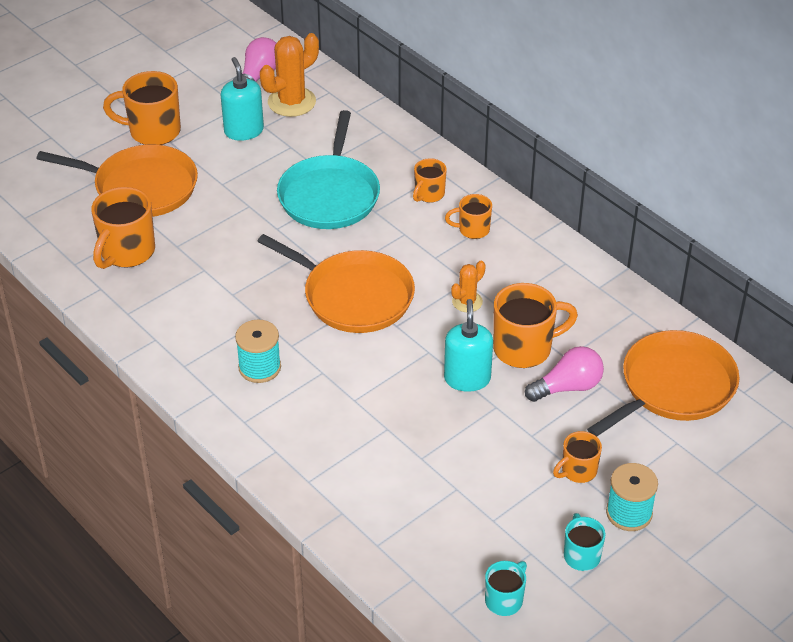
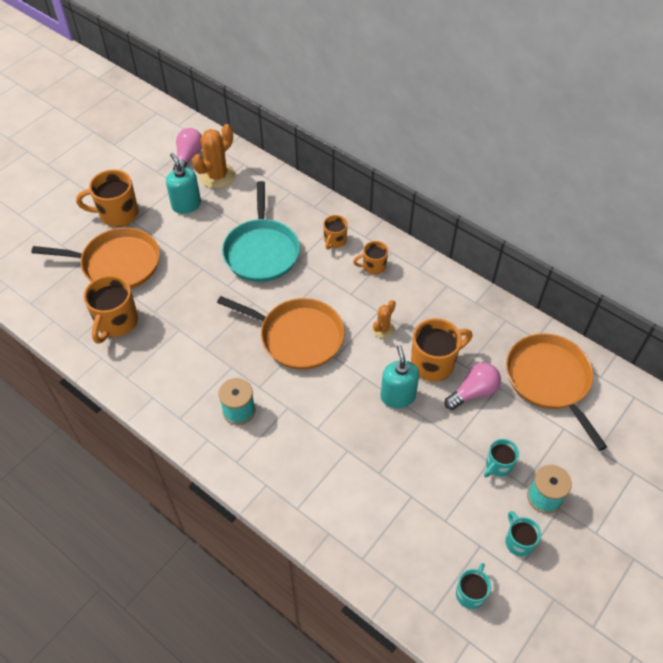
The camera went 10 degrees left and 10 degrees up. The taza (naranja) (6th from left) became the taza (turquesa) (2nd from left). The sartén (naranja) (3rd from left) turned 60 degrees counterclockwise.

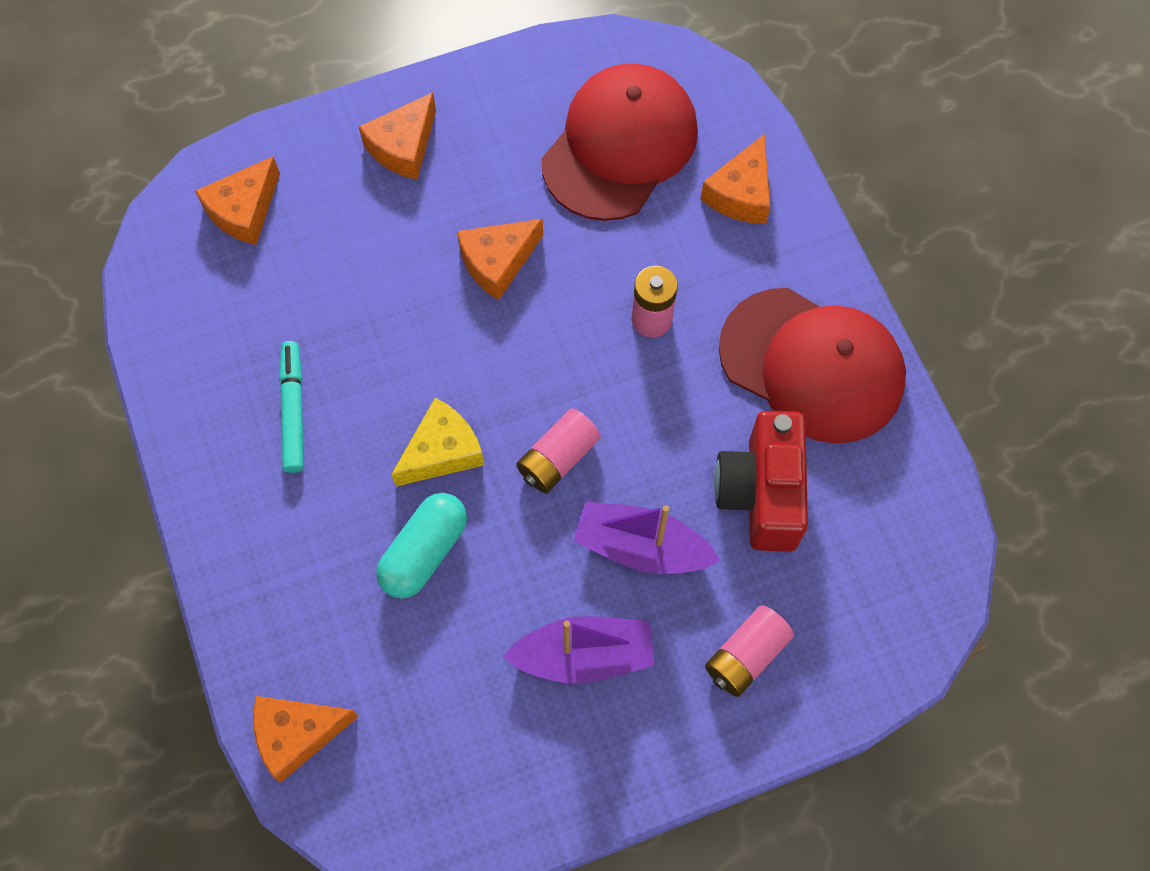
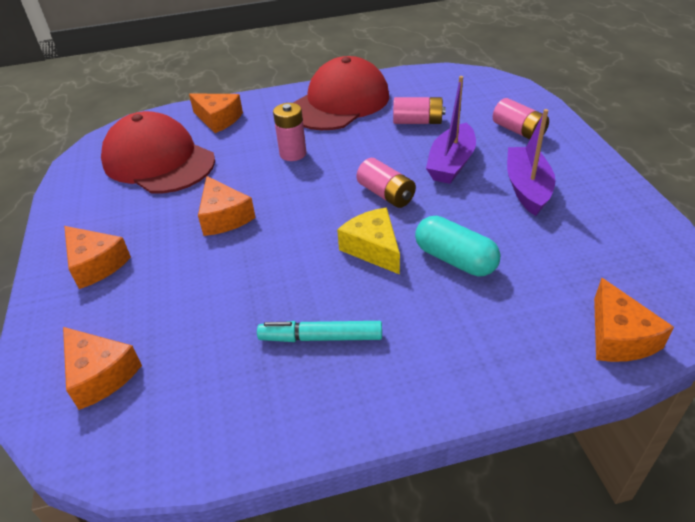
The camera went 80 degrees left and 25 degrees down. The cámara (rojo) was replaced by the pila (rosa) (3rd from left).

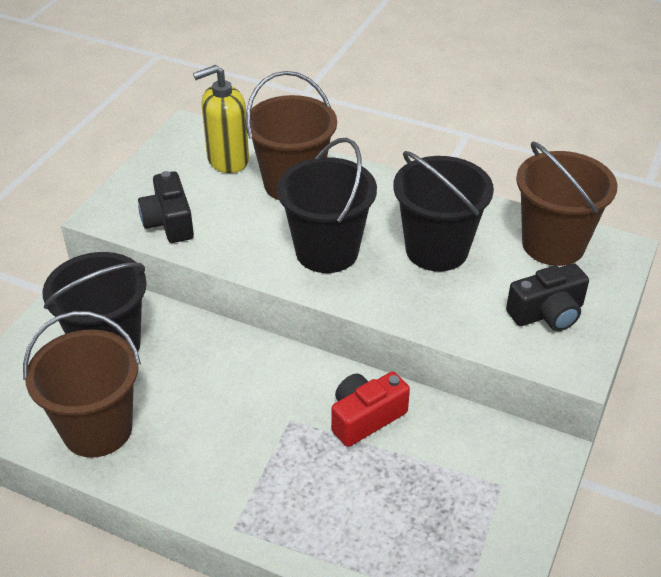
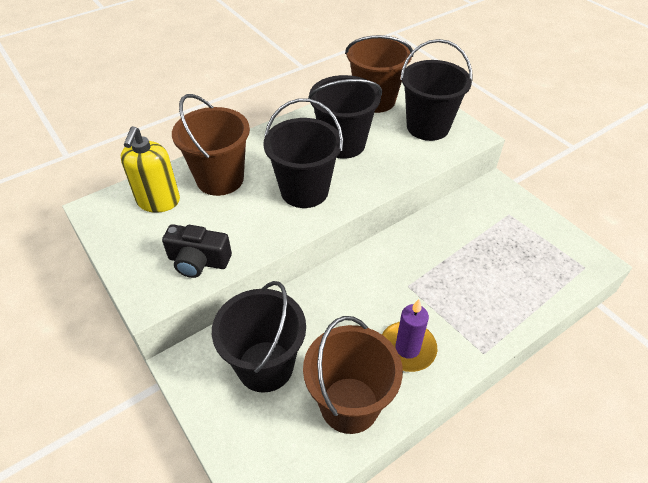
The camera went 60 degrees left and 5 degrees up. The cámara (rojo) disappeared. The cámara (negro) (2nd from left) was replaced by the balde (negro) (4th from left). The vela (morado) appeared.

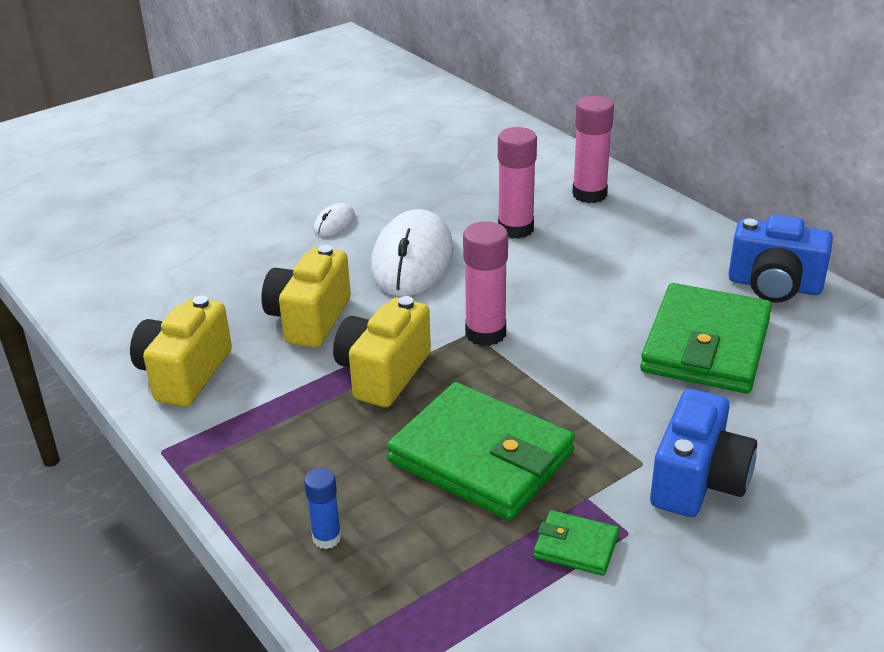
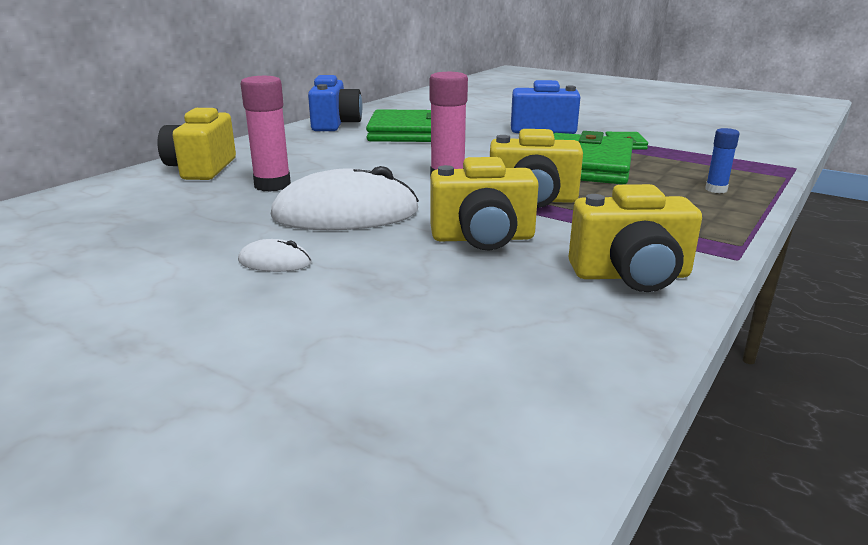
The camera went 110 degrees left and 10 degrees down. The barra de pegamento (rosa) (3rd from left) was replaced by the cámara (amarillo) (1st from left).

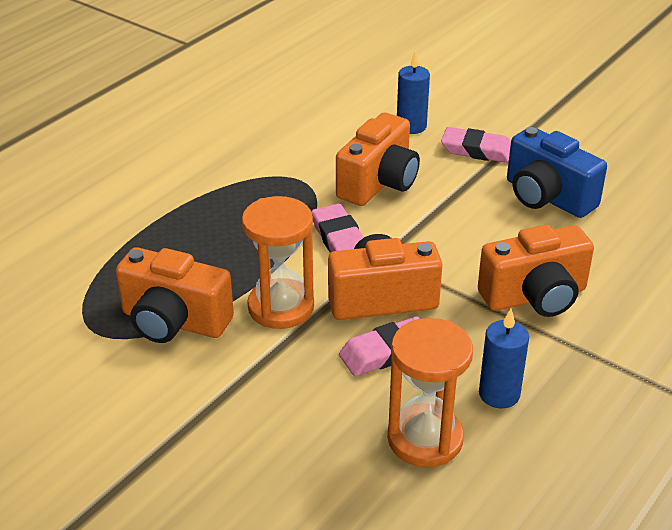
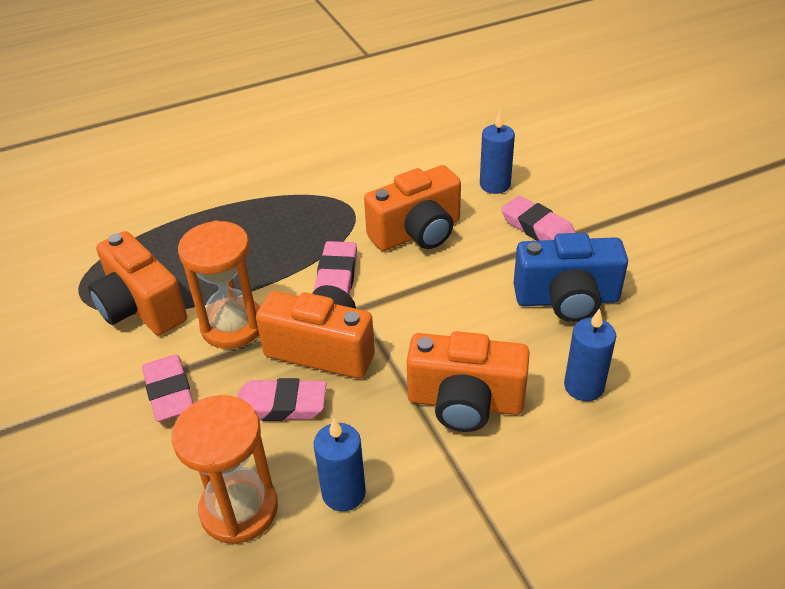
The camera went 30 degrees right and 5 degrees up. The cámara (azul) turned 75 degrees counterclockwise. The goma de borrar (rosa) (1st from left) appeared. The vela (azul) (3rd from left) appeared.

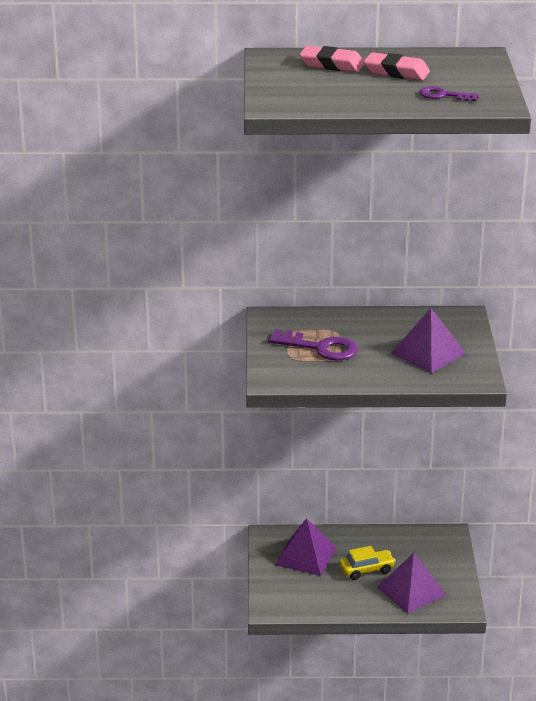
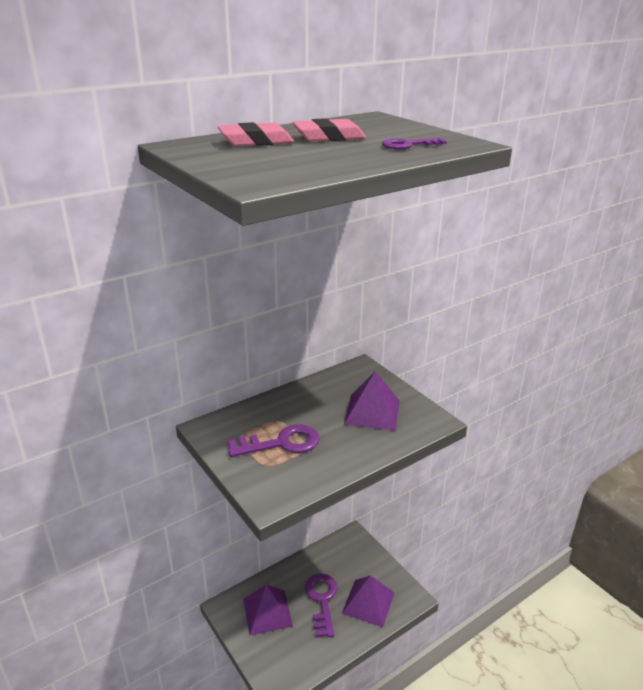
The camera went 35 degrees left and 0 degrees up. The coche (amarillo) was replaced by the llave (morado) (2nd from left).

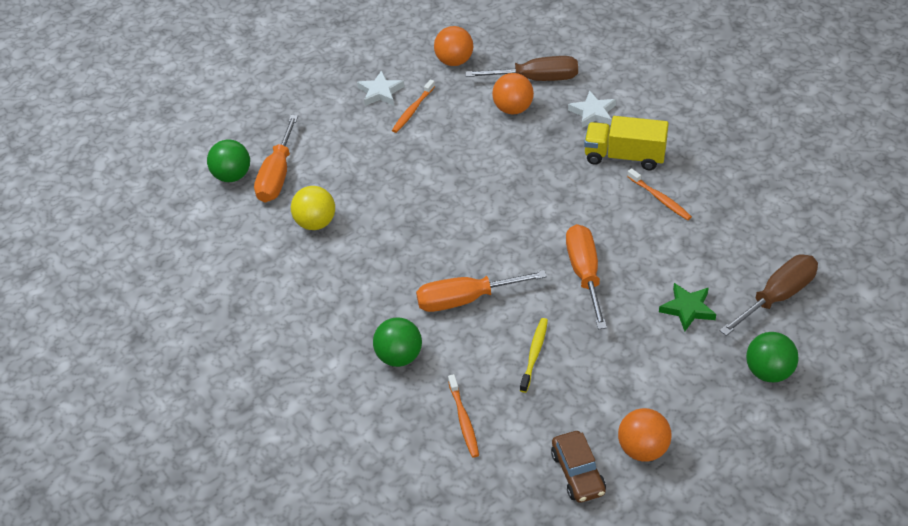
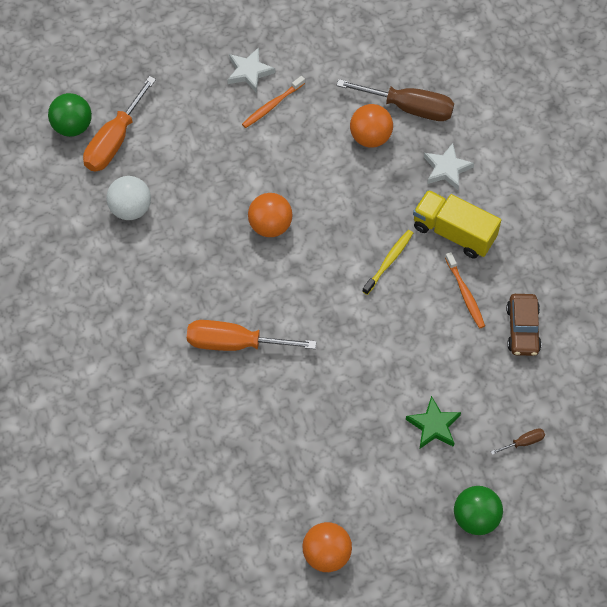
The camera went 15 degrees right and 15 degrees up. The pelota (amarillo) became the pelota (blanco). The pelota (verde) (2nd from left) disappeared. The pelota (naranja) (1st from left) moved. The cepillo de dientes (naranja) (2nd from left) disappeared. The cepillo de dientes (amarillo) moved. The coche (marrón) moved. The destornillador (naranja) (3rd from left) disappeared. The destornillador (marrón) (2nd from left) changed to 0.43 times the size.

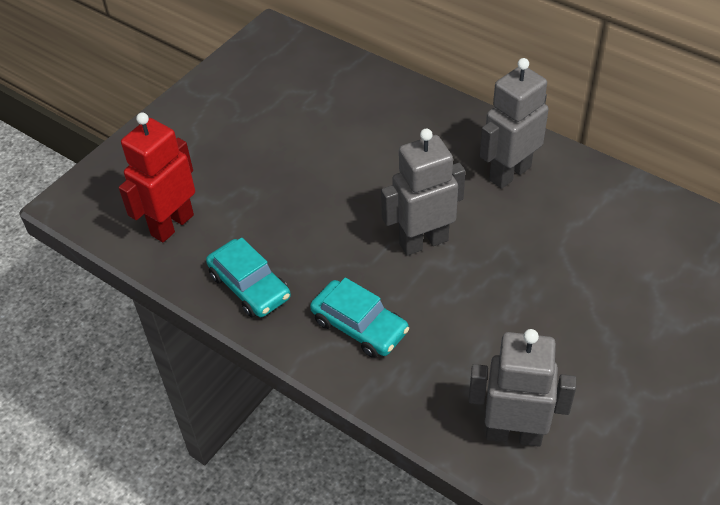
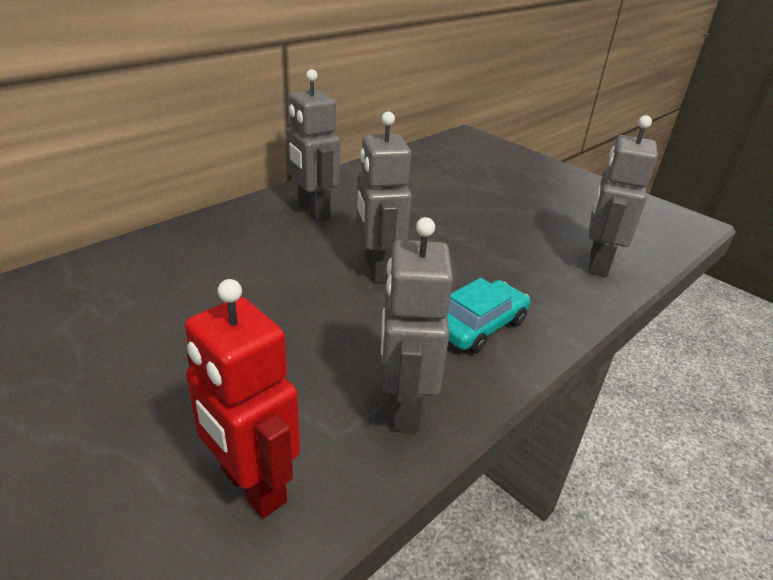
The camera went 85 degrees left and 15 degrees down. The coche (turquesa) (1st from left) was replaced by the robot (gris) (3rd from left).

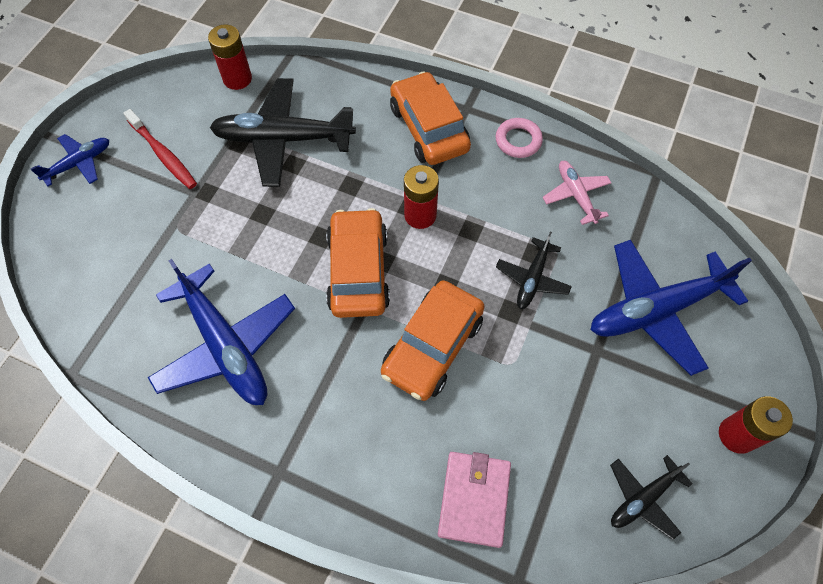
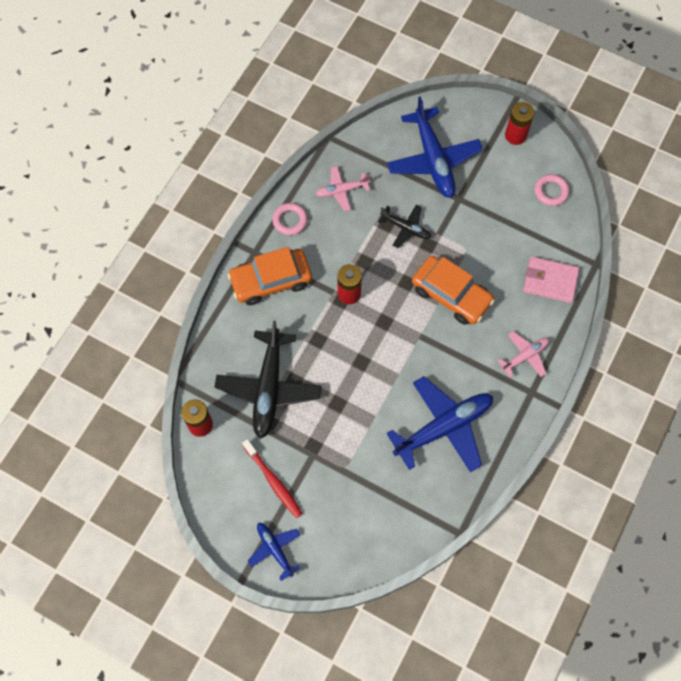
The camera went 85 degrees left and 5 degrees up. The cepillo de dientes (rojo) turned 90 degrees clockwise. The coche (naranja) (1st from left) disappeared. The avión (negro) (3rd from left) was replaced by the anillo (rosa) (2nd from left). The avión (rosa) (2nd from left) appeared.

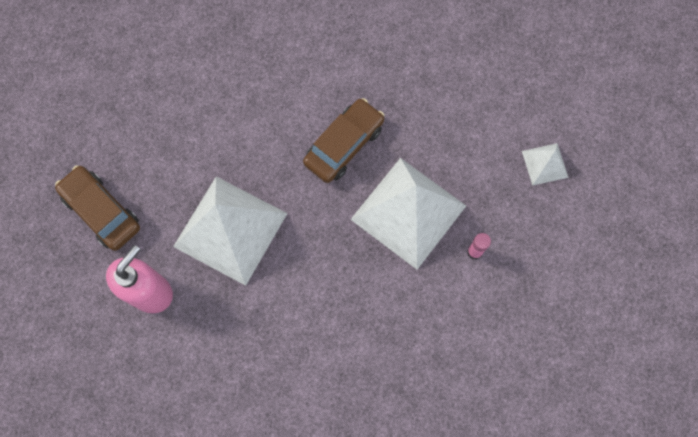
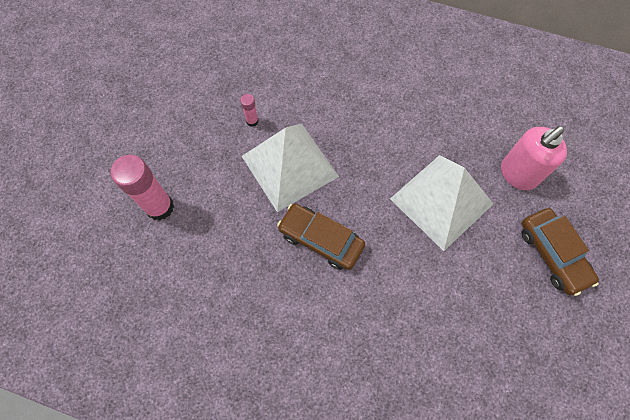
The camera went 160 degrees left and 5 degrees down. The coche (marrón) (2nd from left in the first image) turned 60 degrees clockwise. The pirámide (blanco) (3rd from left) disappeared. The barra de pegamento (rosa) (1st from left) appeared.

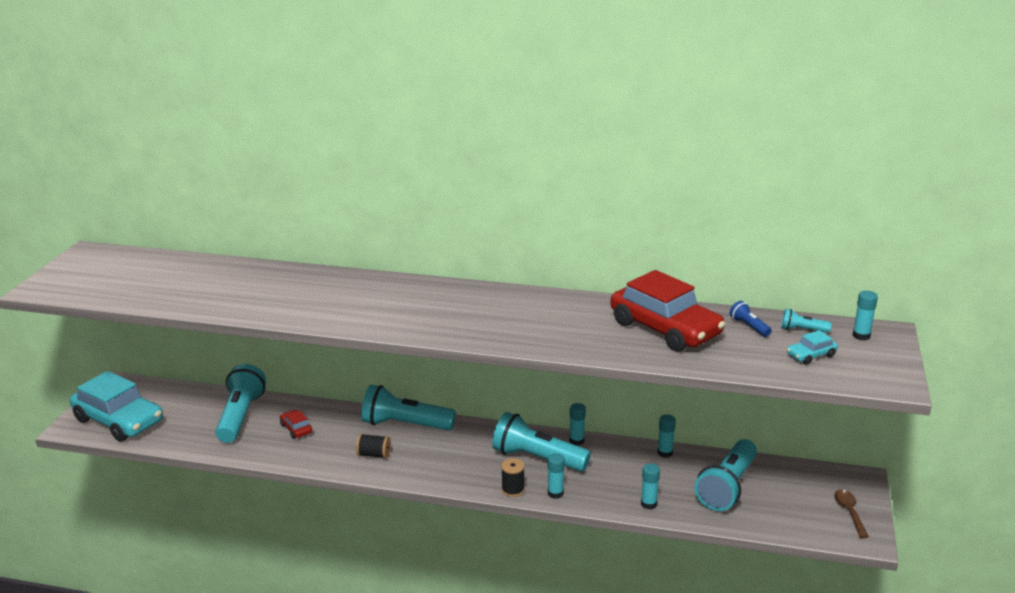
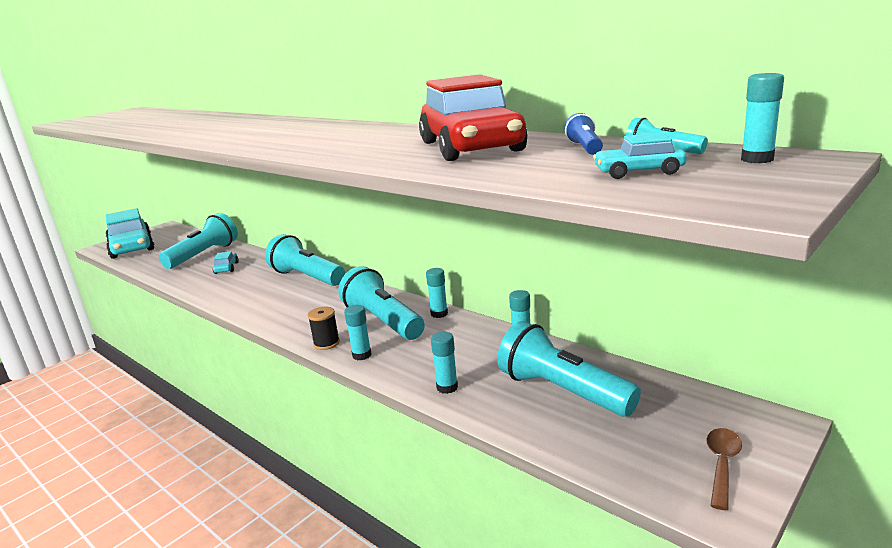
The camera went 30 degrees right and 5 degrees down. The coche (rojo) (1st from left) became the coche (turquesa) (2nd from left). The carrete (negro) (1st from left) disappeared. The lámpara de mano (turquesa) (4th from left) turned 75 degrees clockwise.

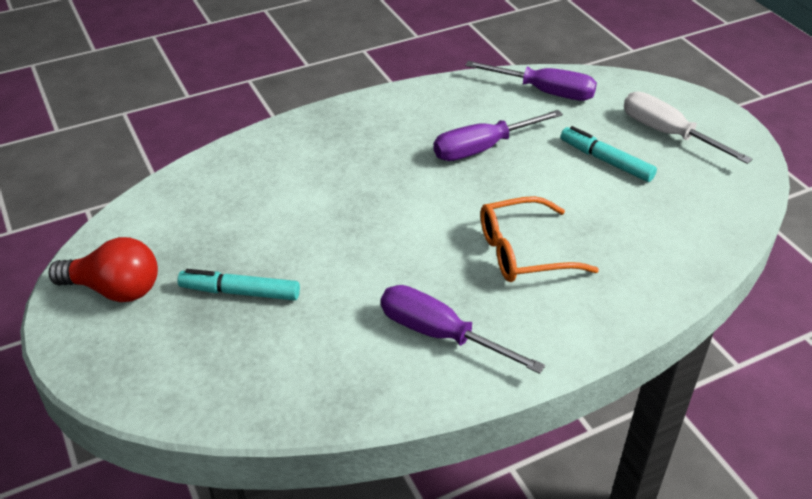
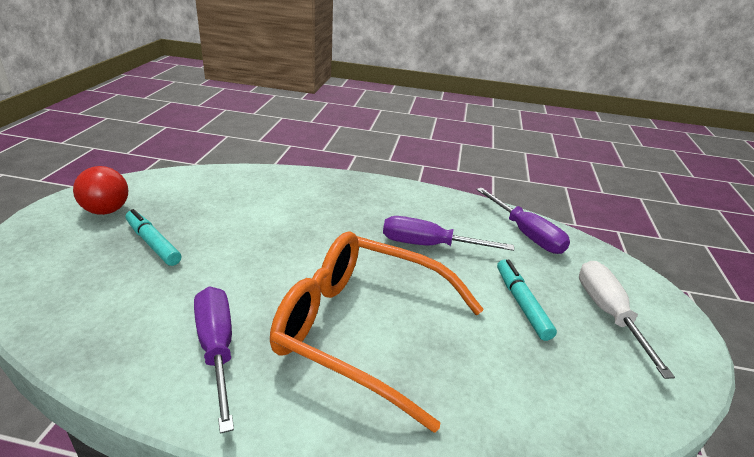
The camera went 35 degrees right and 10 degrees down. The gafas (naranja) changed to 1.71 times the size.

